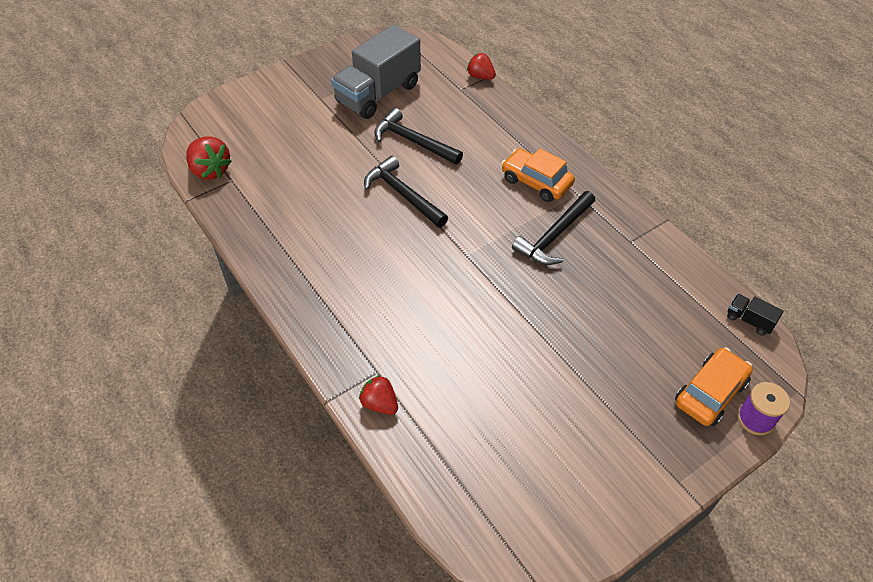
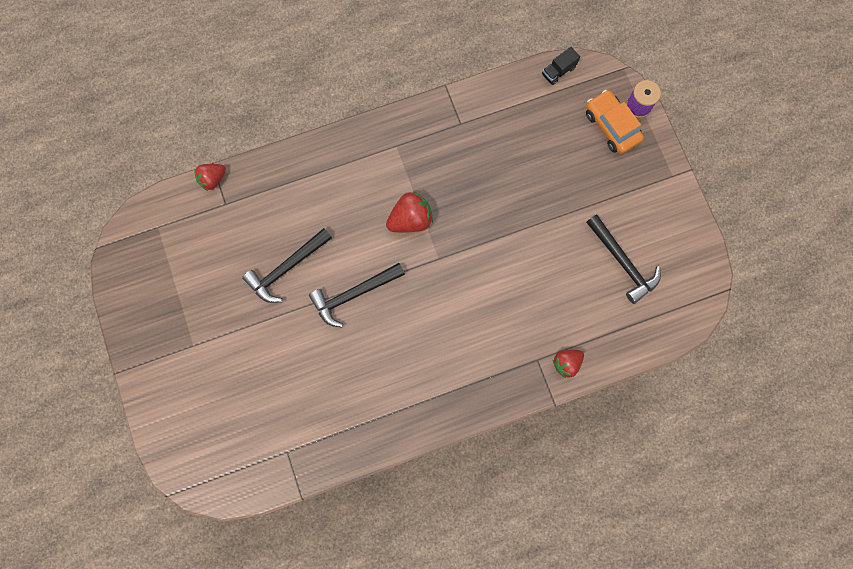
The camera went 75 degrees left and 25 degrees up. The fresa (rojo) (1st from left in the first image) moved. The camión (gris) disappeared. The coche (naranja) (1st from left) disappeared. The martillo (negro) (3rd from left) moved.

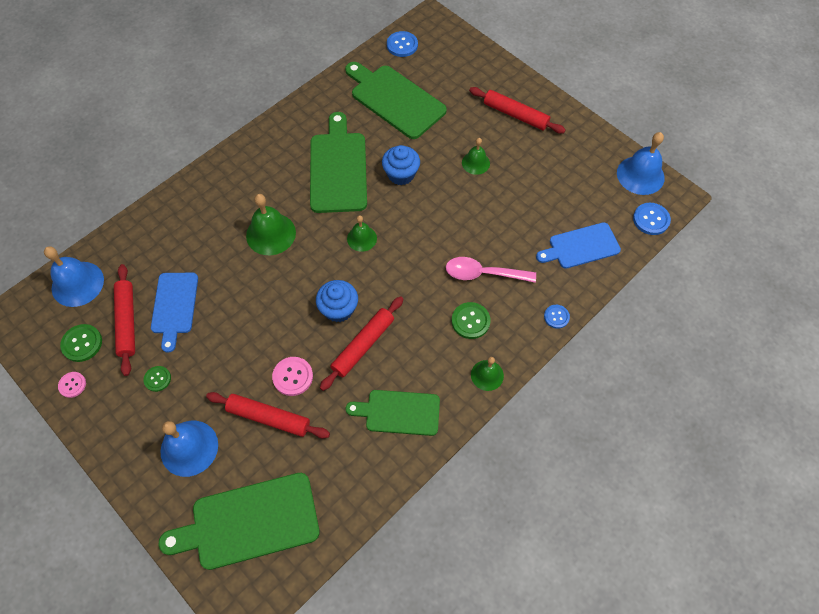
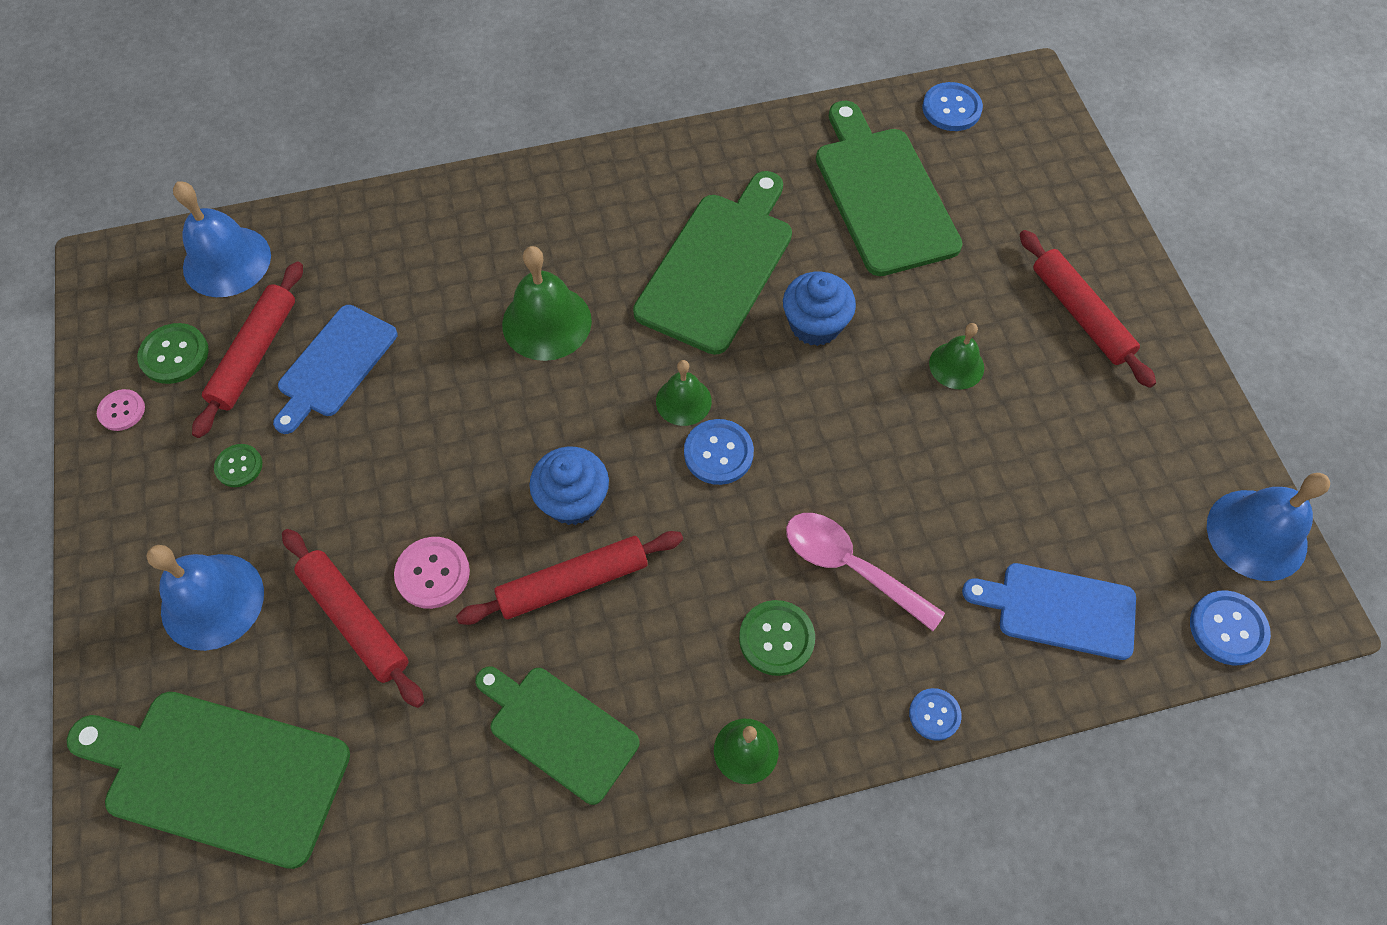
The camera went 30 degrees right and 0 degrees up. The botón (azul) (1st from left) appeared.

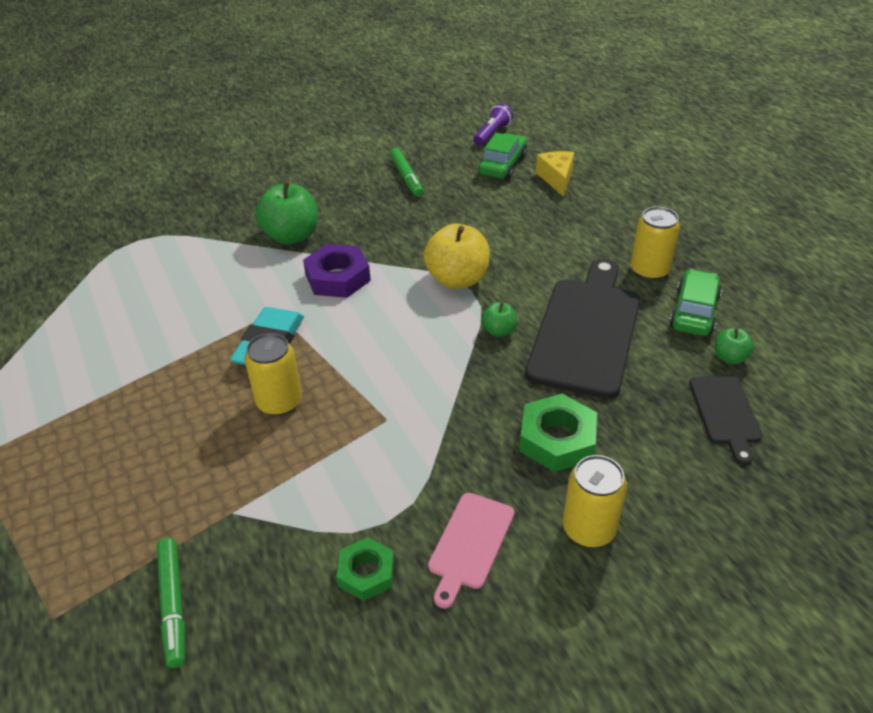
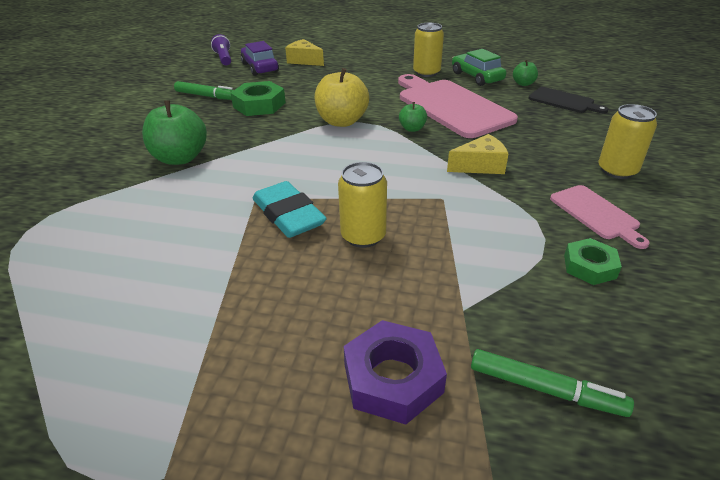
The camera went 50 degrees left and 5 degrees down. The tuerca (morado) moved. The coche (verde) (1st from left) became the coche (morado). The tuerca (verde) (2nd from left in the first image) moved. The tabla de cortar (negro) (1st from left) became the tabla de cortar (rosa) (1st from left). The queso (amarillo) (2nd from left) appeared.

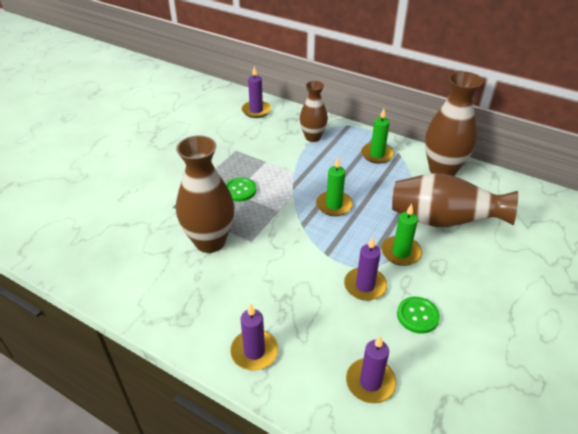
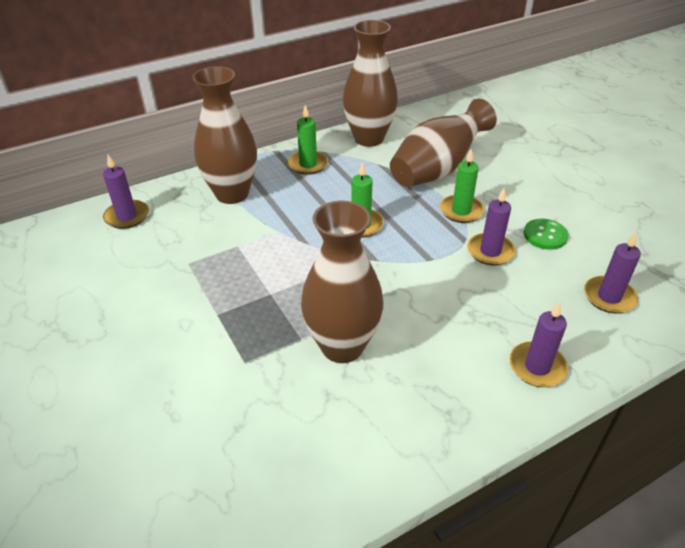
The camera went 60 degrees left and 0 degrees up. The botón (verde) (1st from left) disappeared. The florero (marrón) (2nd from left in the first image) changed to 1.60 times the size.

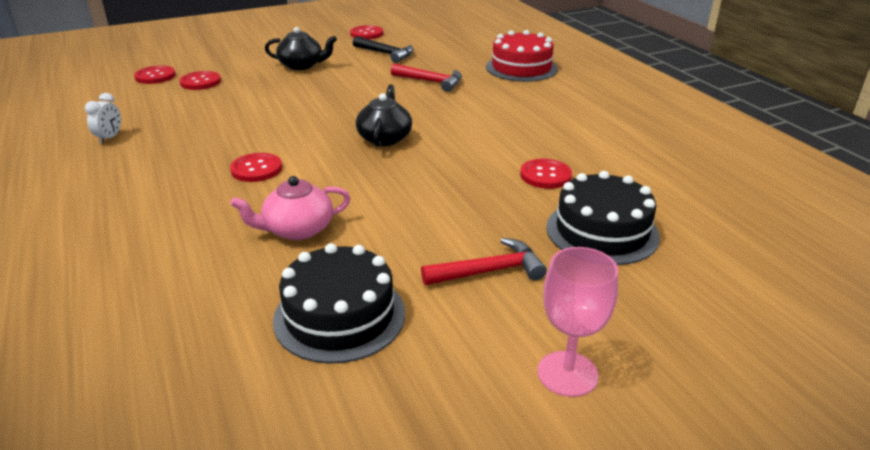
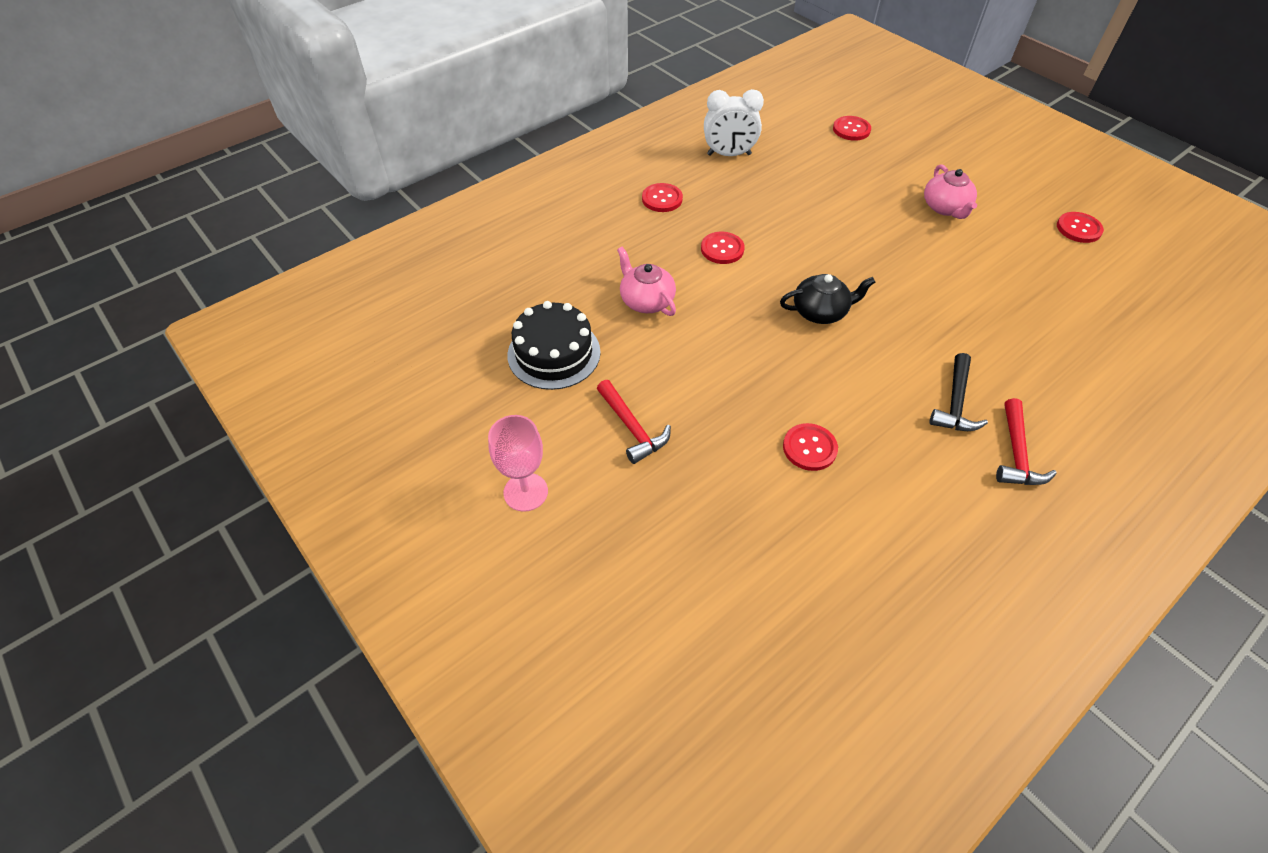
The camera went 75 degrees right and 20 degrees up. The despertador (blanco) changed to 1.84 times the size. The botón (rojo) (2nd from left in the first image) moved. The tetera (negro) (1st from left) became the tetera (rosa) (2nd from left). The martillo (negro) moved. The martillo (rojo) (1st from left in the first image) moved. The tarta (rojo) disappeared. The tarta (negro) (2nd from left) disappeared.

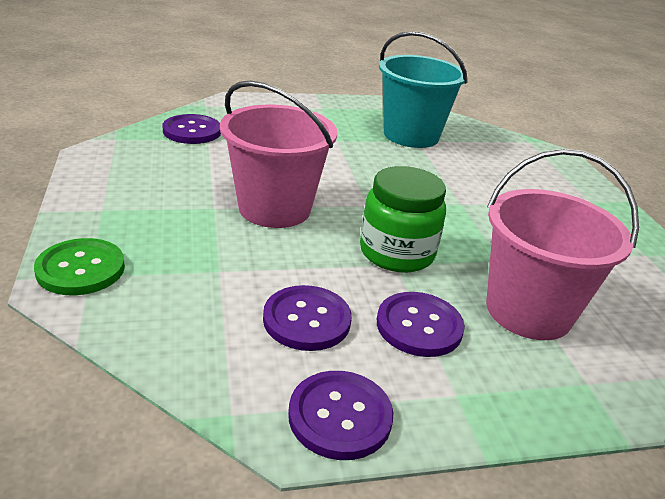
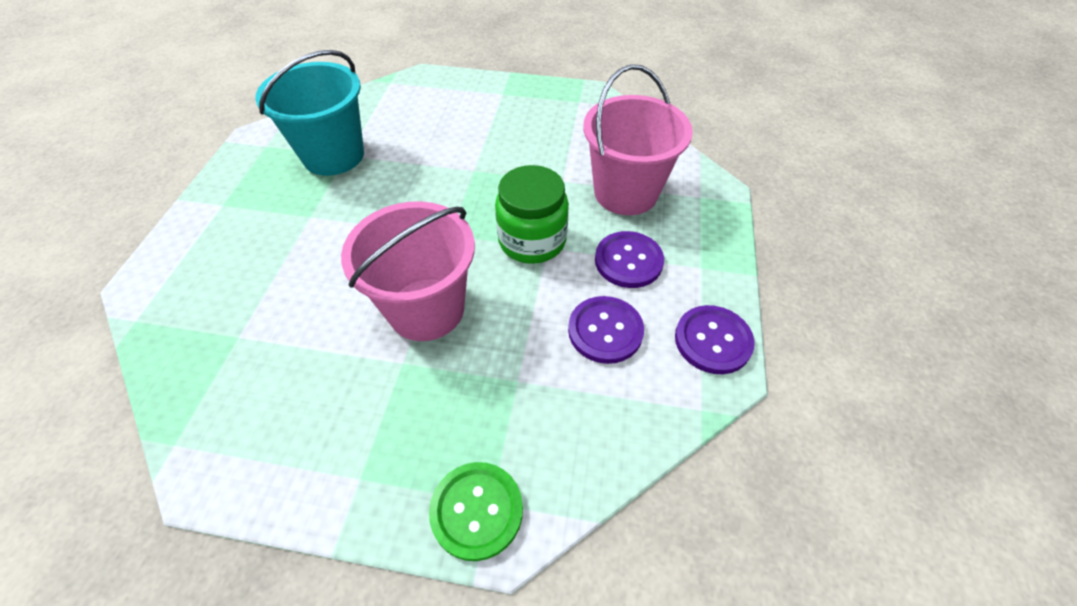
The camera went 65 degrees left and 20 degrees up. The botón (morado) (1st from left) disappeared.

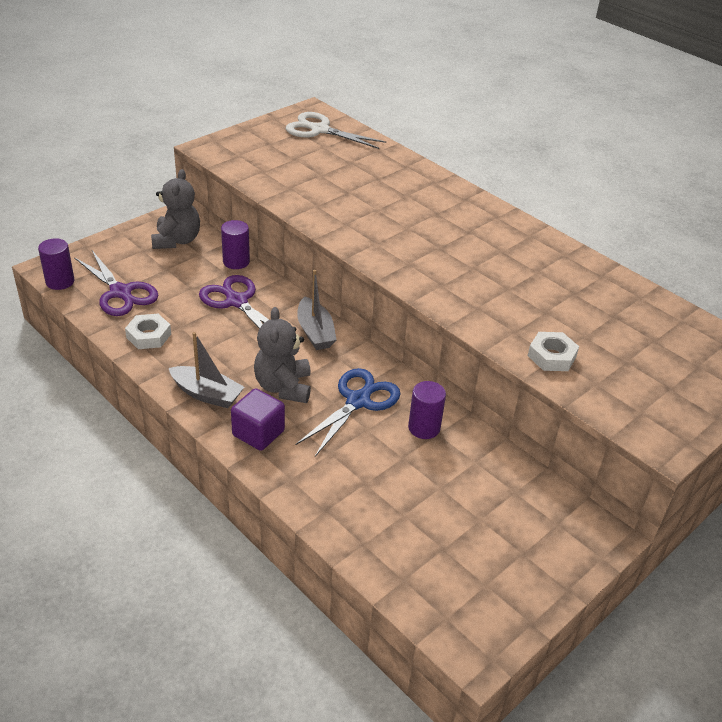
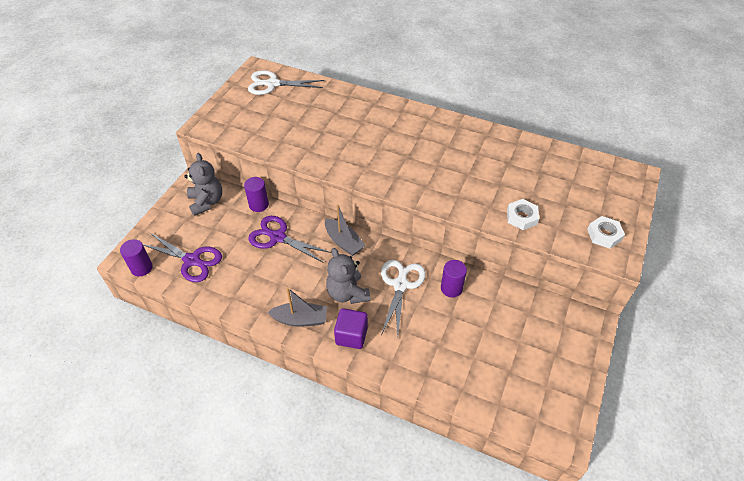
The camera went 20 degrees left and 10 degrees up. The tuerca (blanco) (1st from left in the first image) moved. The tijeras (azul) became the tijeras (blanco) (2nd from left).

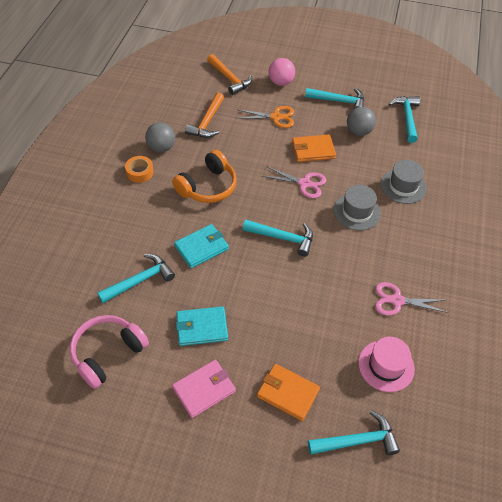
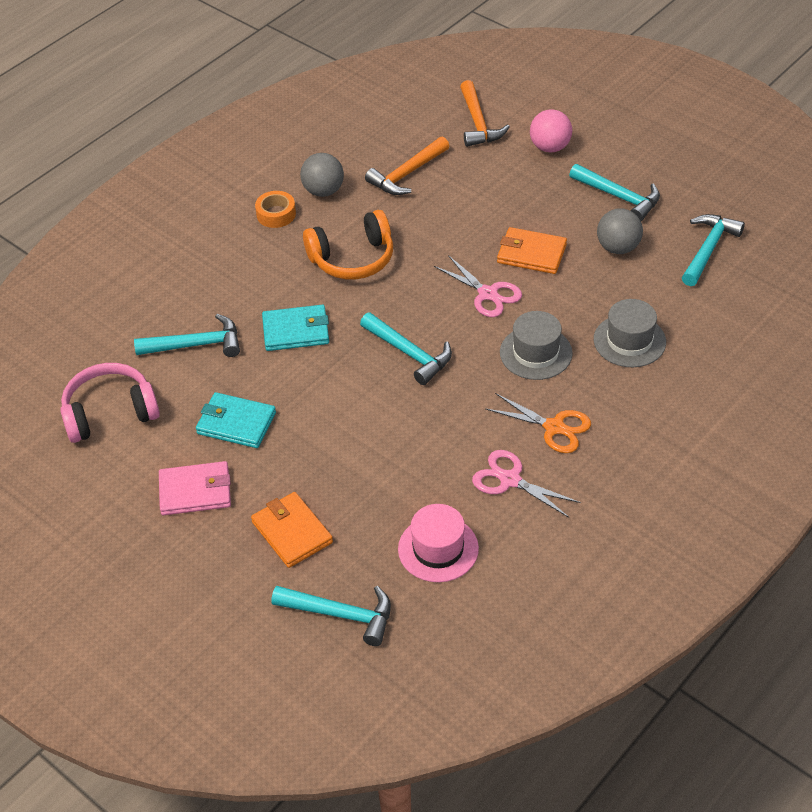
The camera went 30 degrees right and 5 degrees down. The tijeras (naranja) moved.

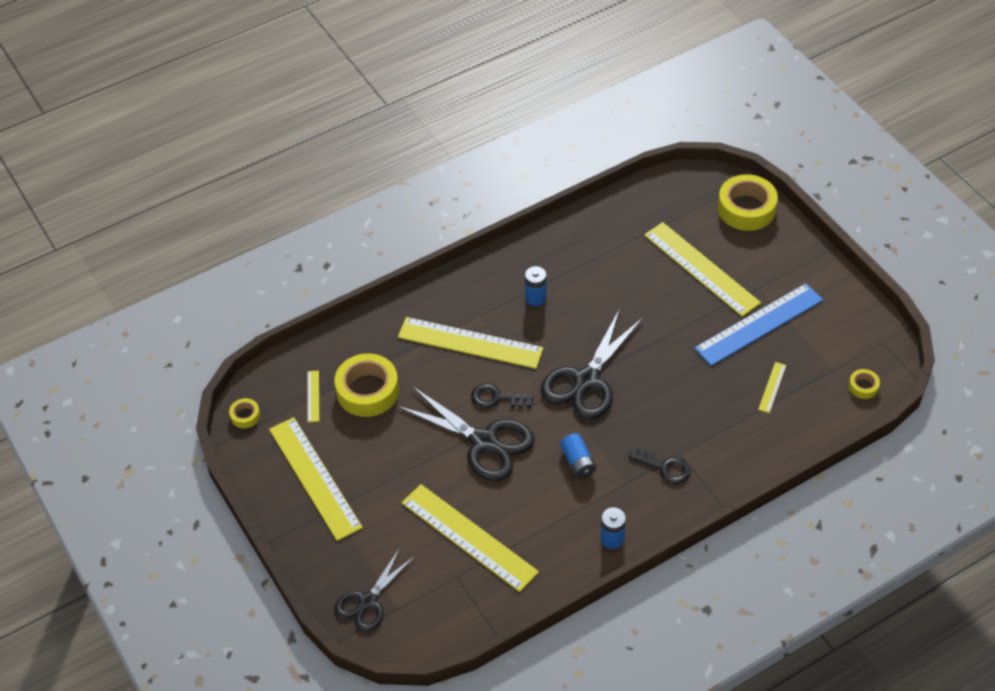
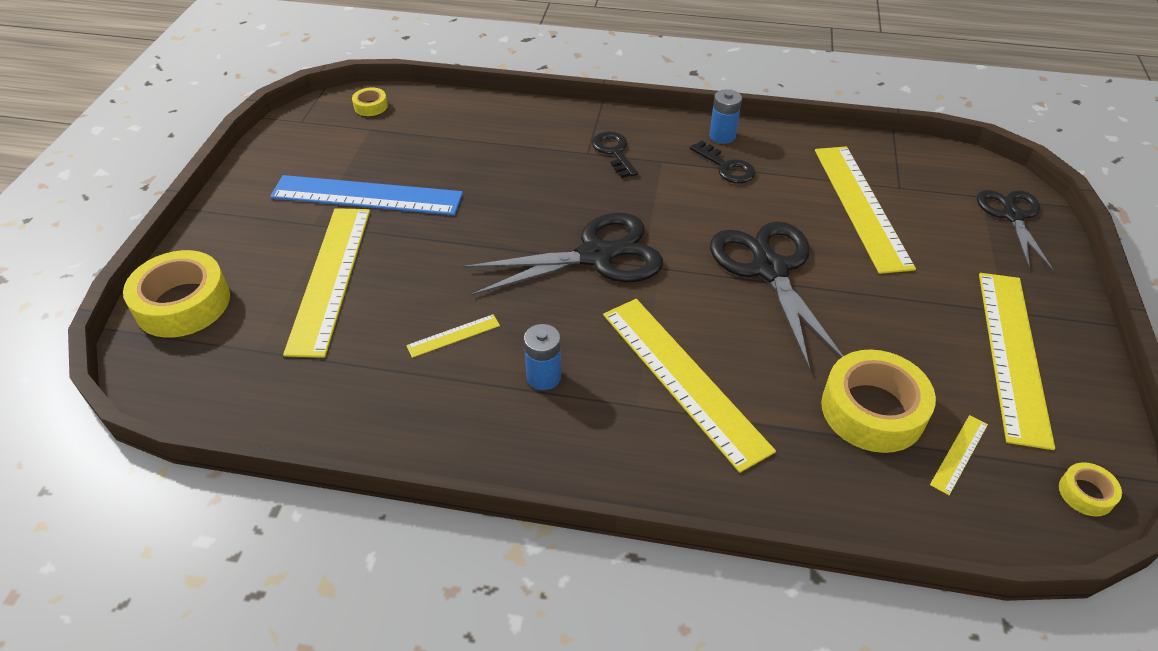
The camera went 140 degrees left and 5 degrees down. The tijeras (negro) (1st from left in the first image) turned 75 degrees counterclockwise. The llave (negro) (1st from left in the first image) moved. The pila (azul) (2nd from left) disappeared. The regla (amarillo) (6th from left in the first image) moved.

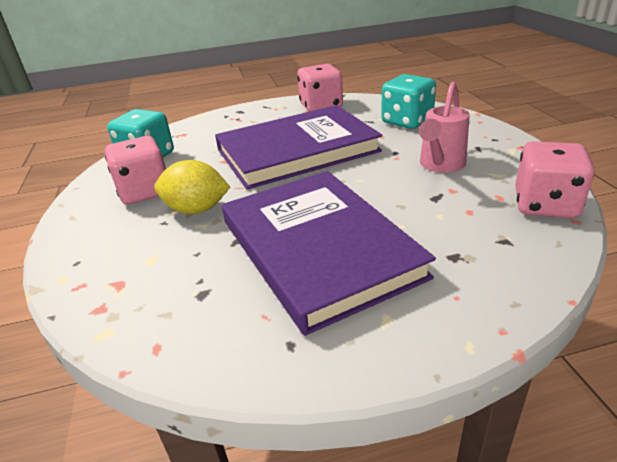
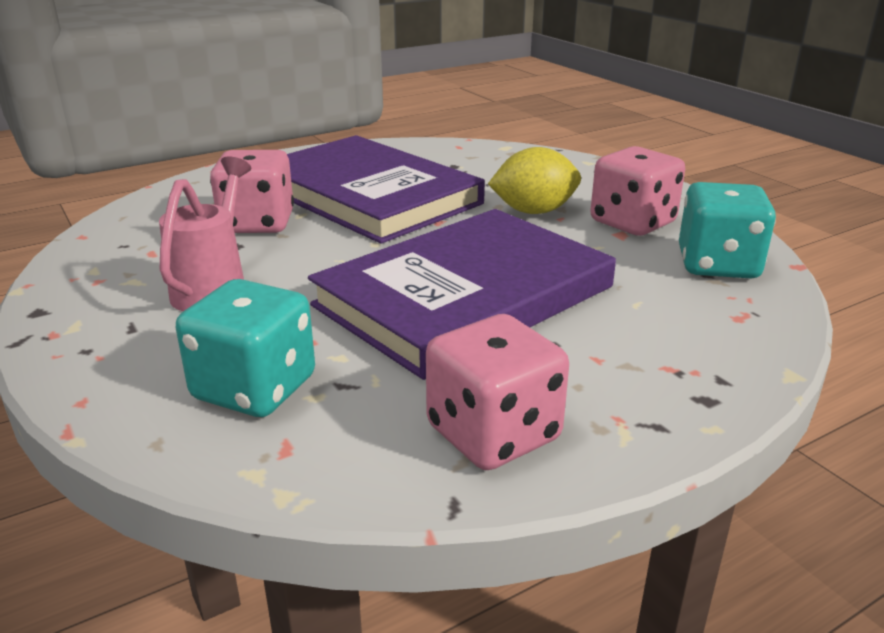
The camera went 160 degrees right and 5 degrees down. The dado (rosa) (3rd from left in the first image) moved.

